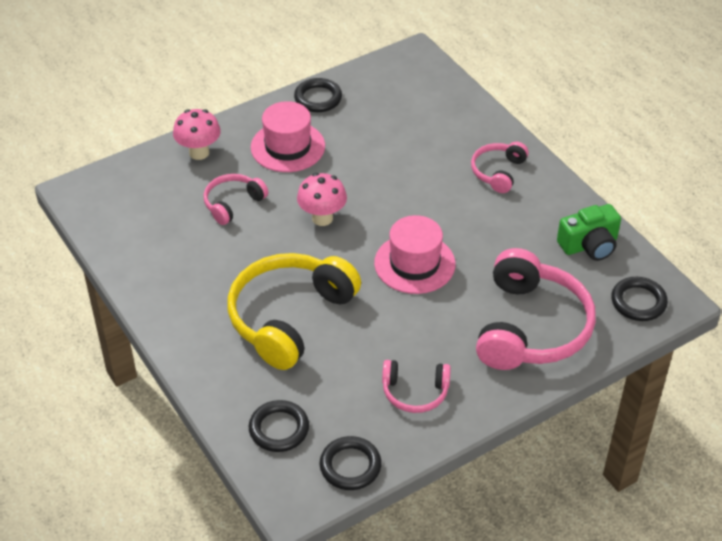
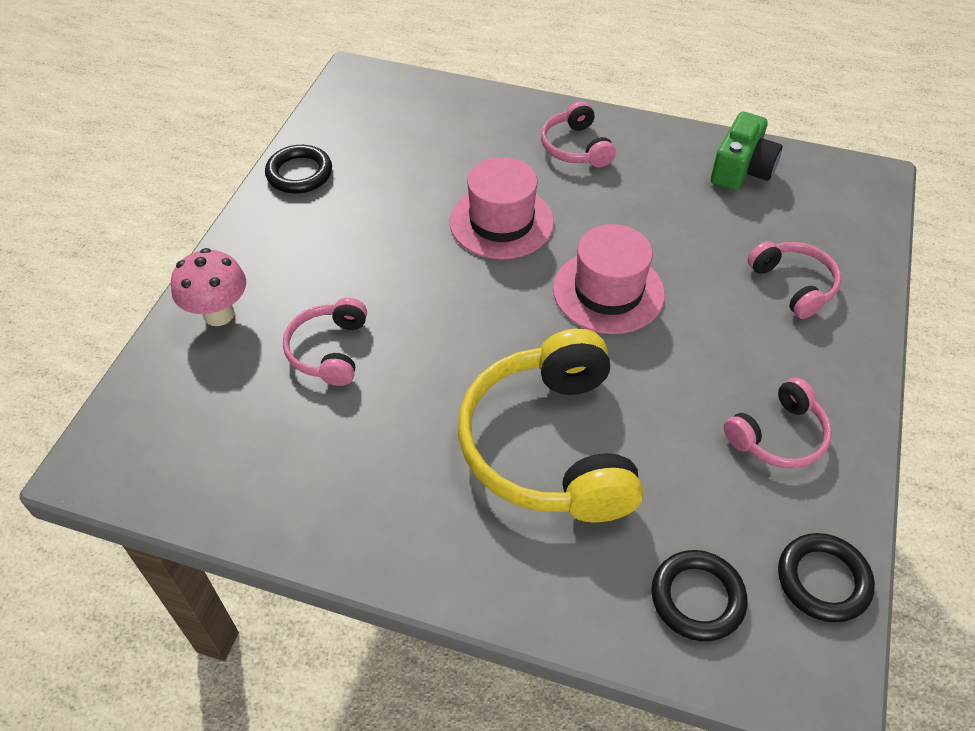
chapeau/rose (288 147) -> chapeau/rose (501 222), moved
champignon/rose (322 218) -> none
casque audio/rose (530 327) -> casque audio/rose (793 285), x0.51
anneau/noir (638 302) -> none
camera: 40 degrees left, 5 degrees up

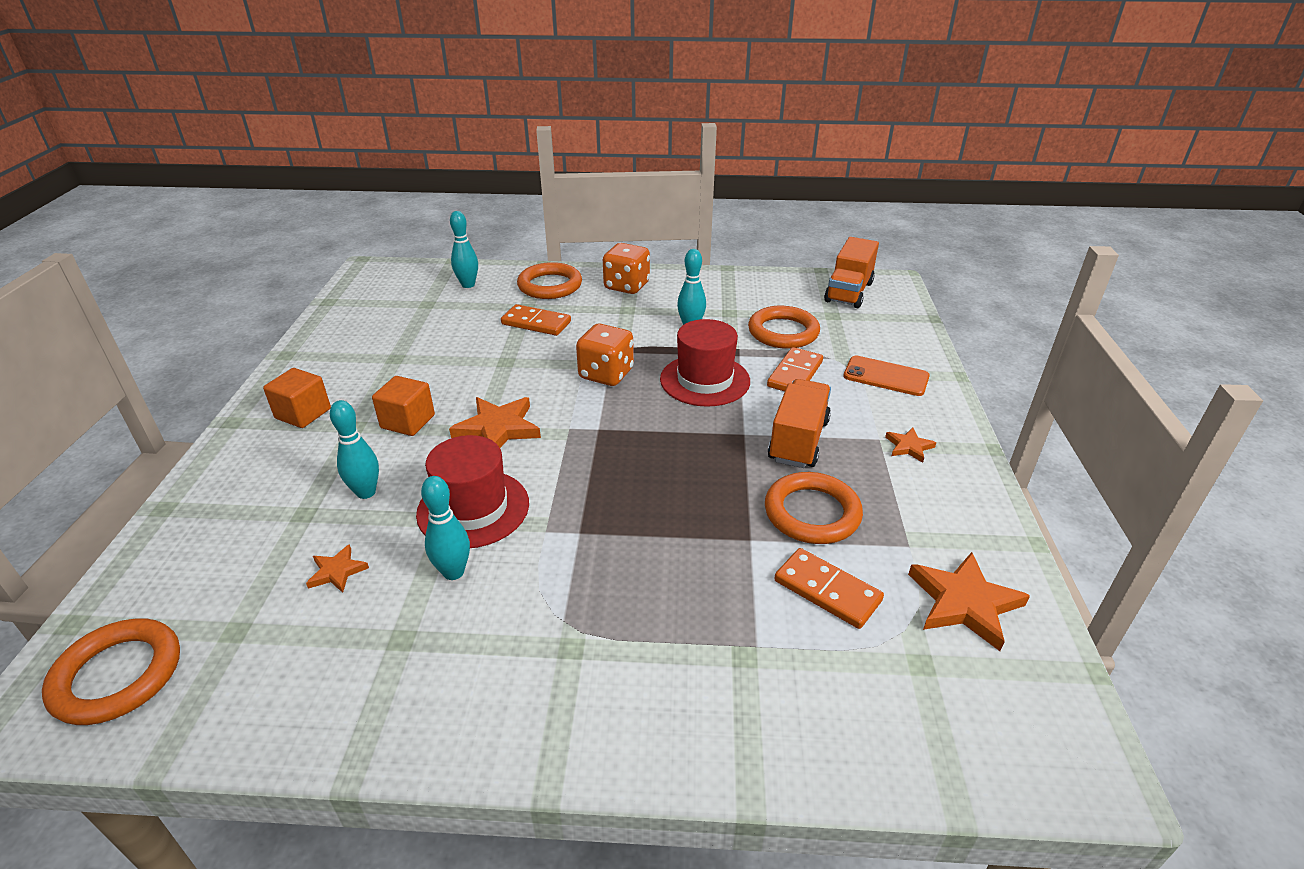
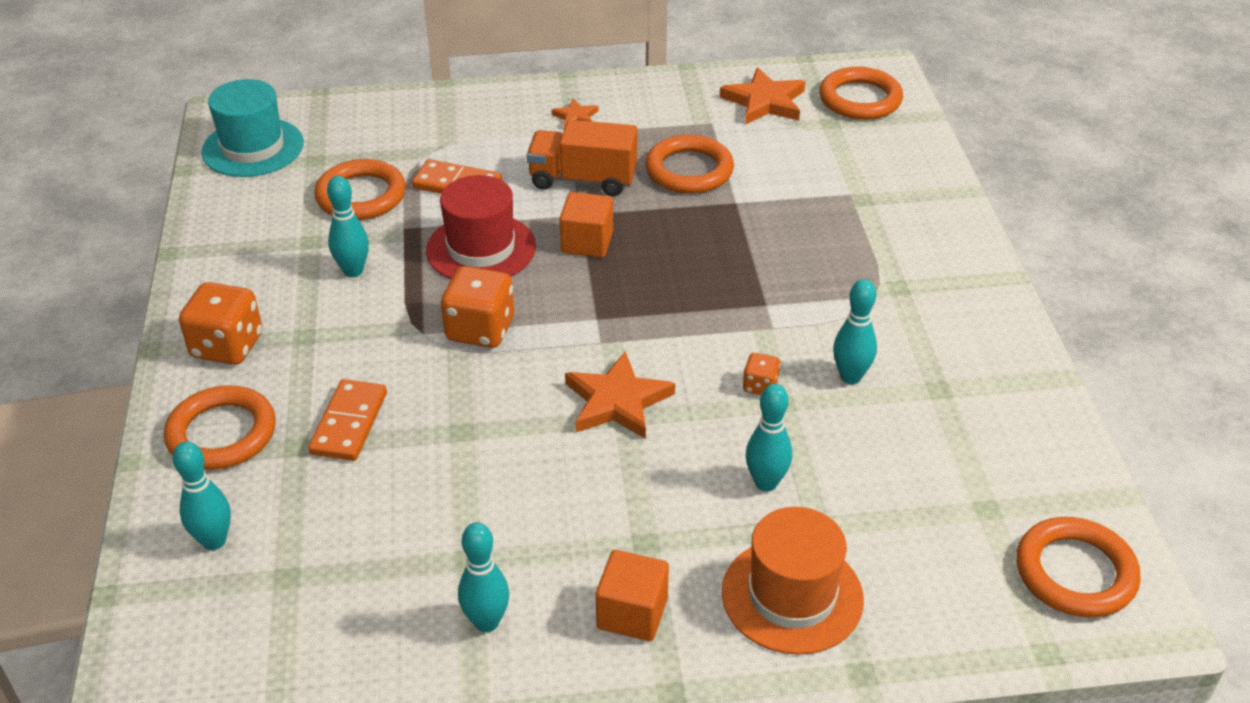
camion/orange (848 292) -> chapeau/turquoise (253 147)
téléphone/orange (886 376) -> none
cube/orange (408 421) -> cube/orange (587 242), moved
chapeau/rouge (473 508) -> dé/orange (760 386)
étoile/orange (337 571) -> none
domino/orange (827 590) -> none
none -> anneau/orange (860 99)
none -> chapeau/orange (792 596)
none -> quille/turquoise (486 622)
camera: 100 degrees left, 5 degrees up

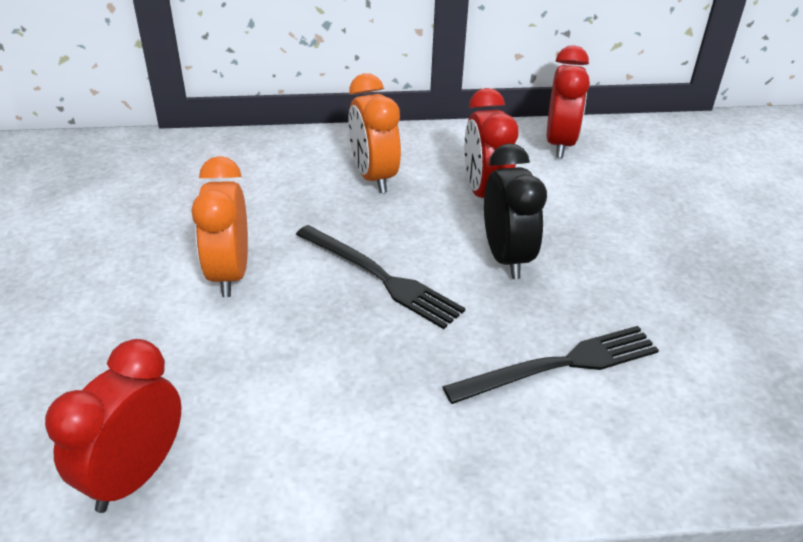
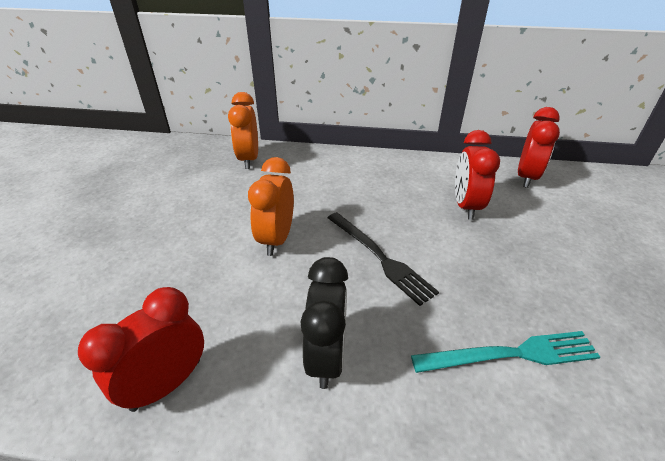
réveil/orange (373 177) -> réveil/orange (248 159), moved
réveil/noir (506 257) -> réveil/noir (327 357), moved
fourchette/noir (560 365) -> fourchette/turquoise (511 354)
camera: 15 degrees right, 0 degrees up

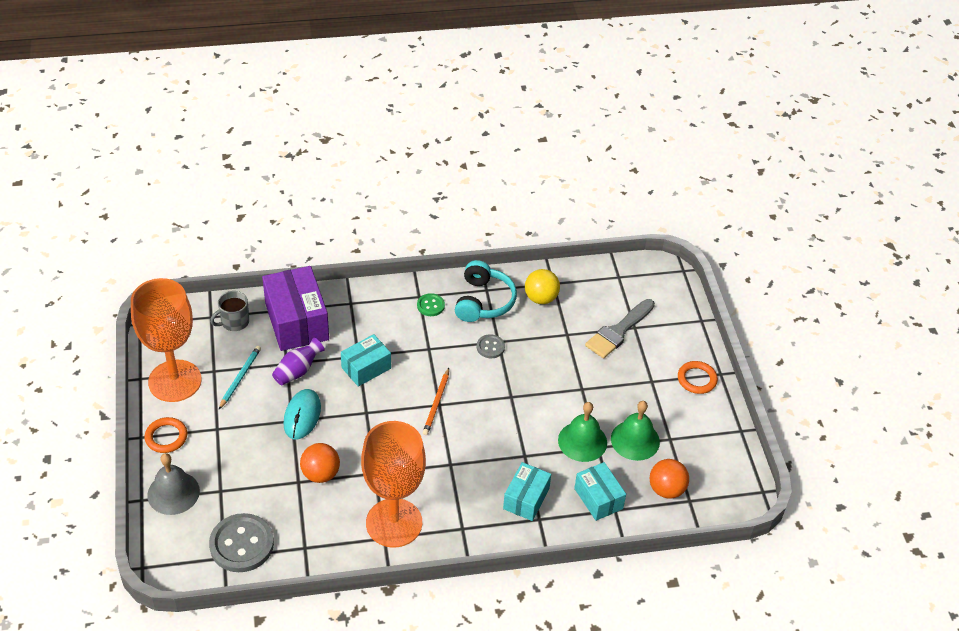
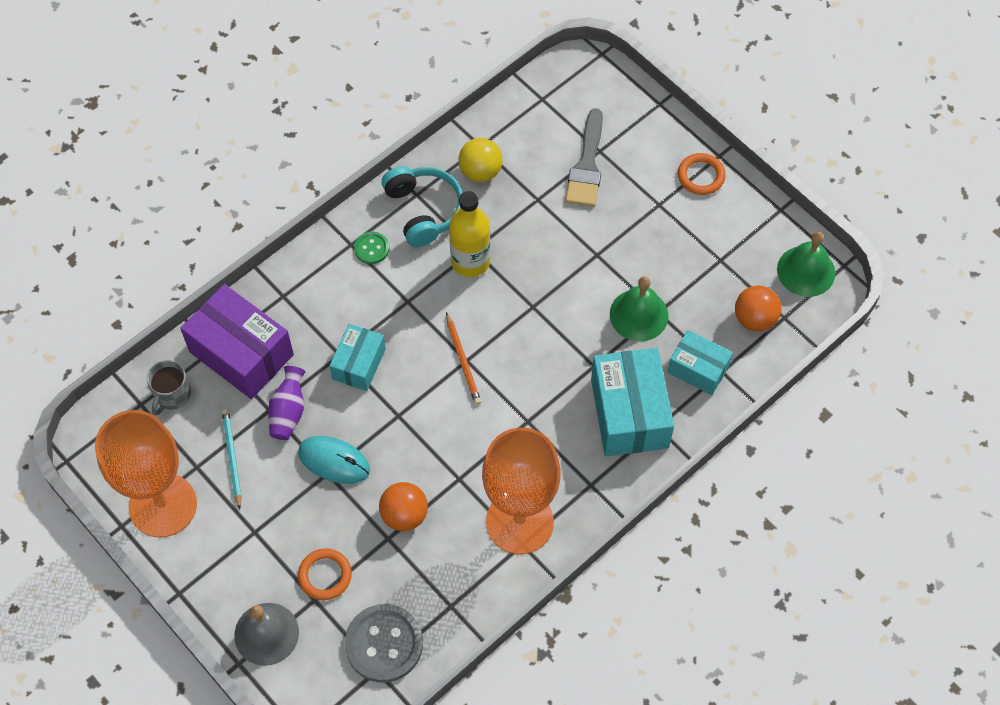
bouton/gris (490 347) -> bouteille/jaune (470 261)
souris/turquoise (302 416) -> souris/turquoise (334 461), 45 degrees counterclockwise
cloche/vert (635 440) -> cloche/vert (806 271), moved
anneau/orange (166 437) -> anneau/orange (325 575), moved
boîte/turquoise (526 499) -> boîte/turquoise (629 413), x1.69
camera: 30 degrees left, 15 degrees up

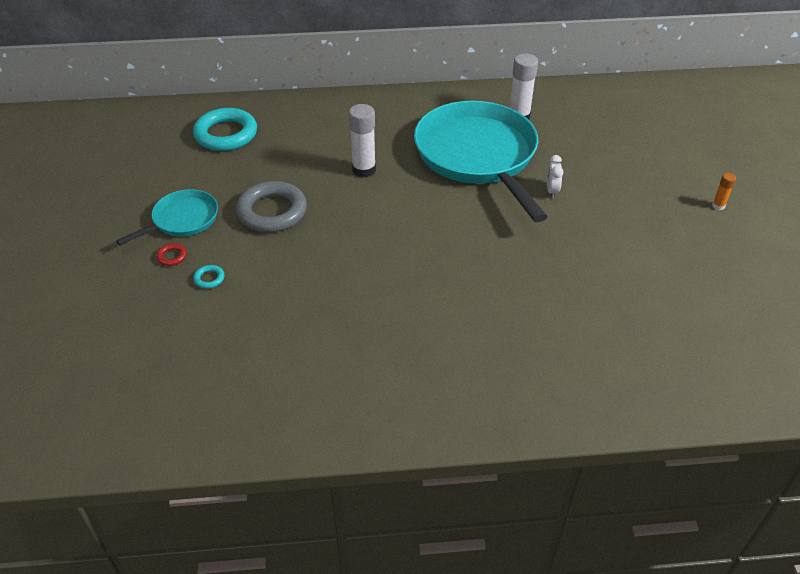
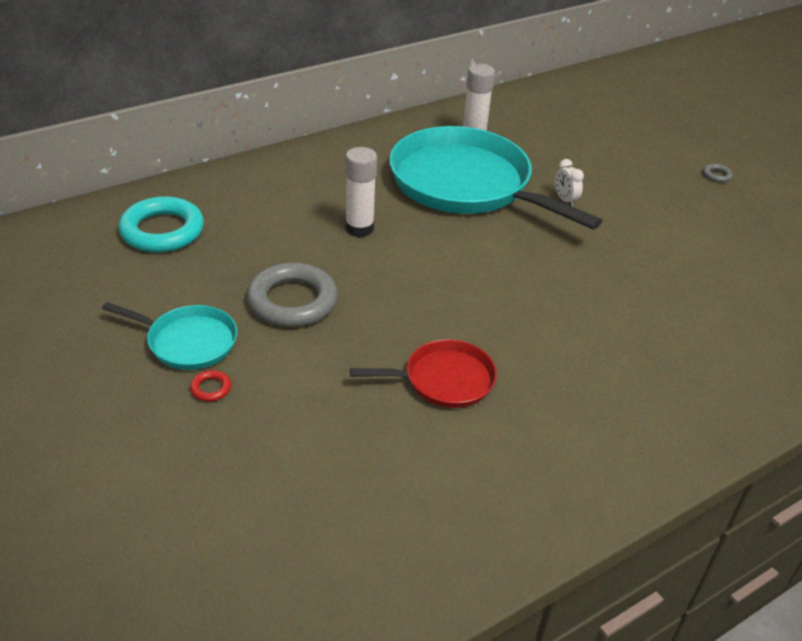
bâton de colle/orange (718 206) -> anneau/gris (716 175)
poêle/turquoise (182 219) -> poêle/turquoise (188 342), 90 degrees clockwise
anneau/turquoise (209 279) -> none
none -> poêle/rouge (444 380)
camera: 30 degrees left, 5 degrees down

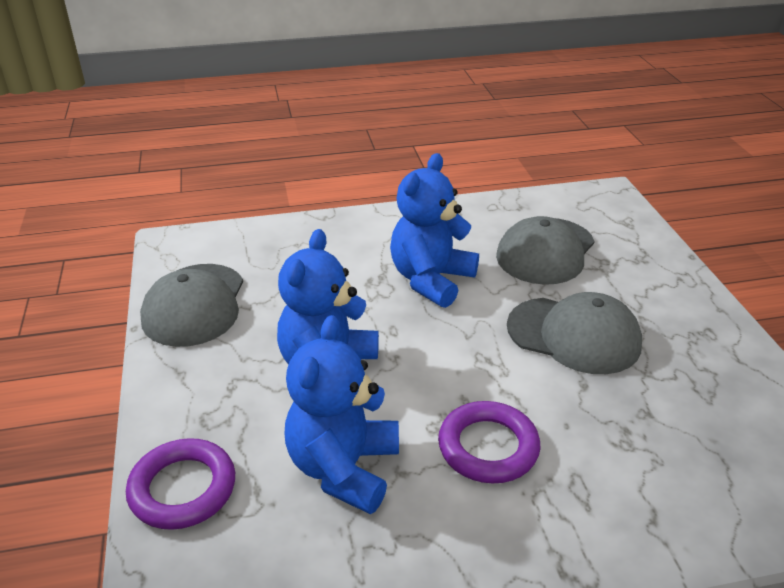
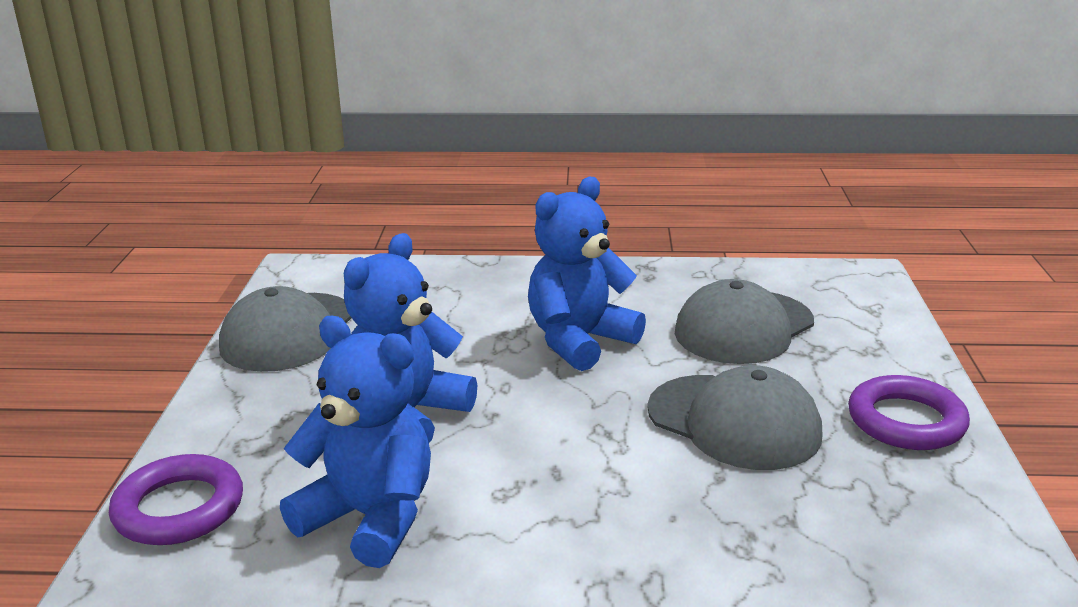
ours en peluche/bleu (343 468) -> ours en peluche/bleu (370 518), 90 degrees clockwise
anneau/violet (488 447) -> anneau/violet (906 421), moved
camera: 15 degrees right, 10 degrees down

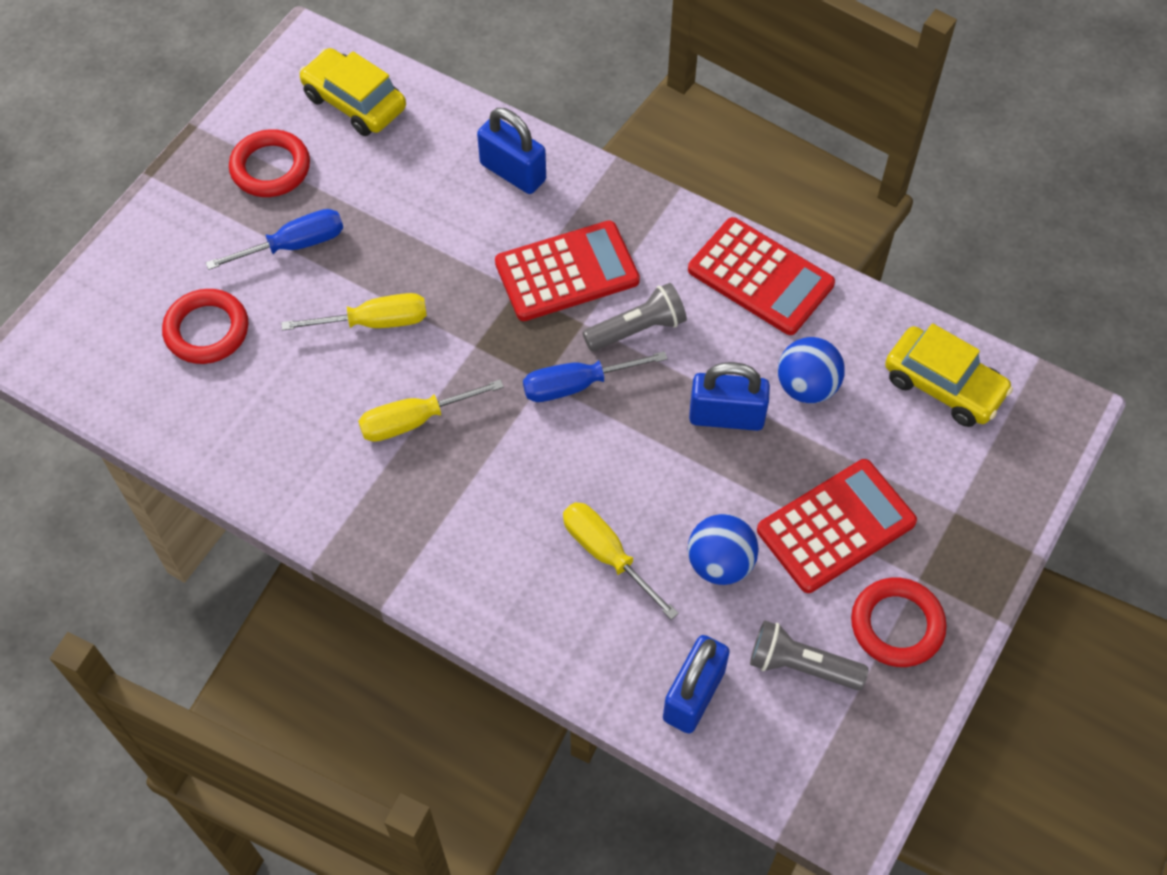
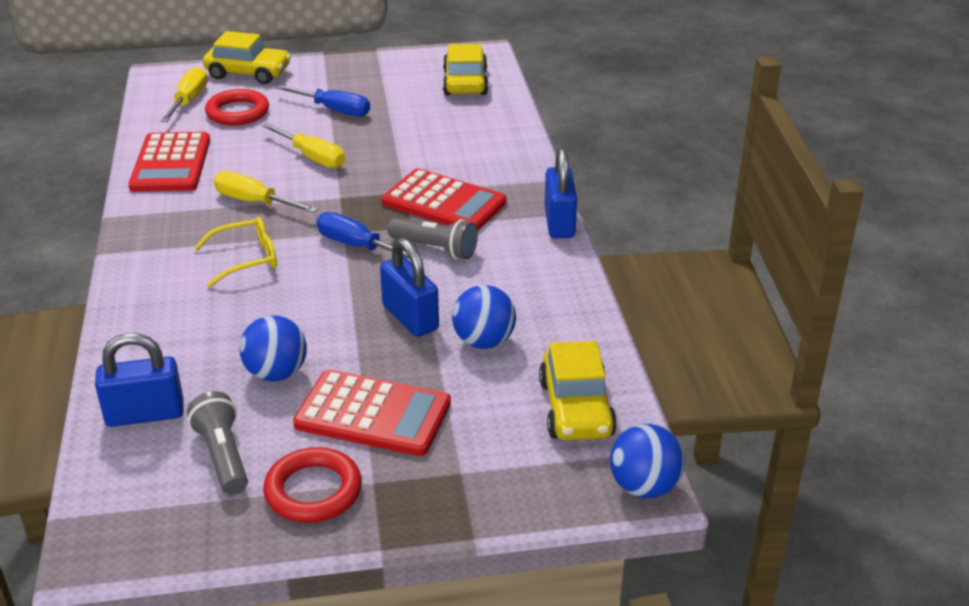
cadenas/bleu (513 172) -> cadenas/bleu (559 223), moved
anneau/rouge (270 168) -> none
calculatrice/rouge (760 277) -> calculatrice/rouge (171 164), moved
tournevis/jaune (607 555) -> tournevis/jaune (188 101), moved
none -> voiture/jaune (248 73)
none -> lunettes/jaune (247 259)
none -> balle/bleu (644 487)
camera: 50 degrees right, 25 degrees down

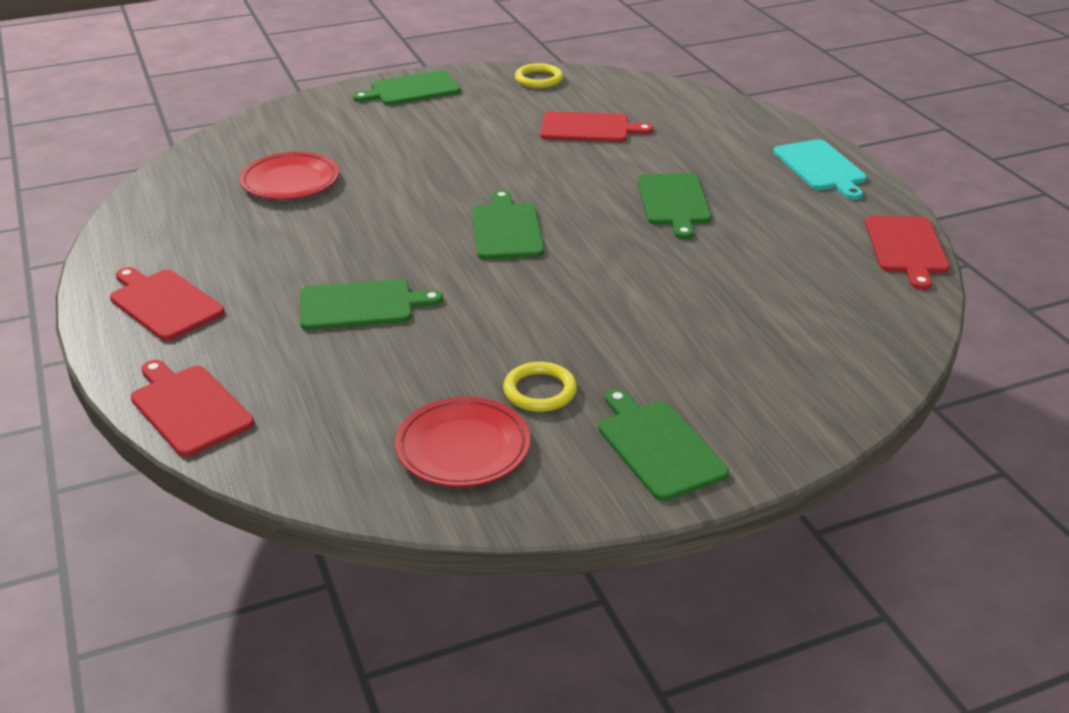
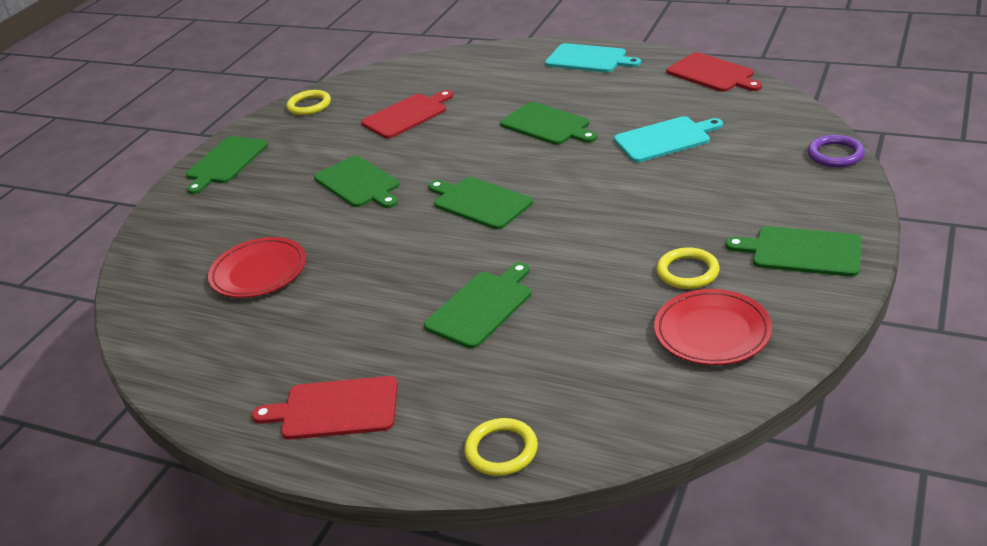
planche à découper/rouge (189 408) -> anneau/jaune (501 450)
none -> planche à découper/turquoise (665 139)
none -> anneau/violet (835 154)
none -> planche à découper/vert (359 183)
camera: 40 degrees left, 0 degrees up

